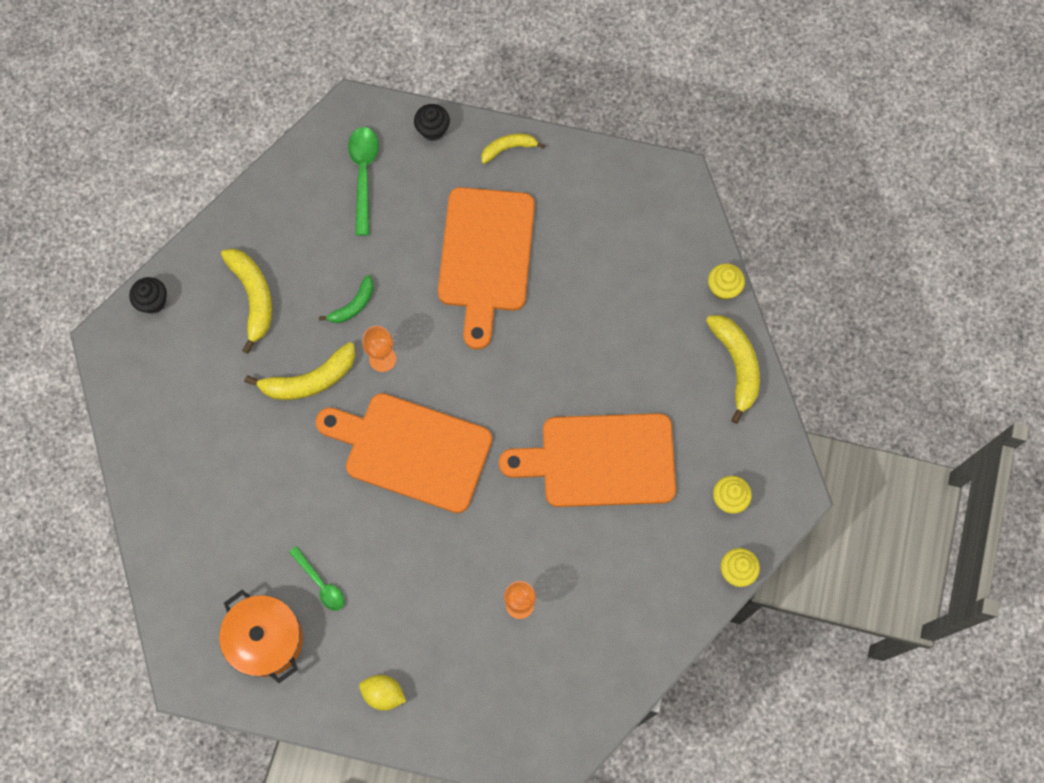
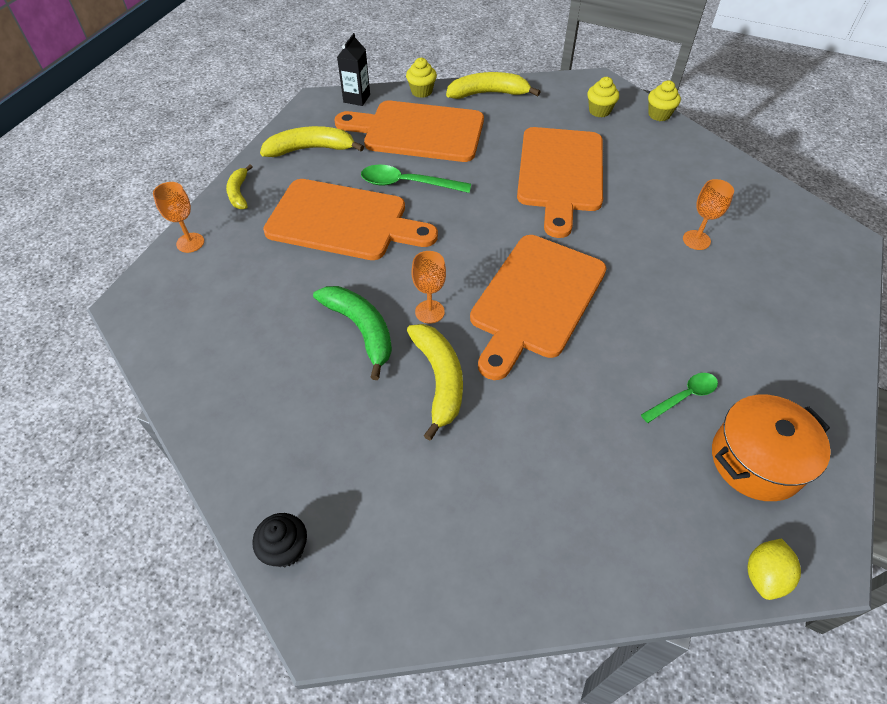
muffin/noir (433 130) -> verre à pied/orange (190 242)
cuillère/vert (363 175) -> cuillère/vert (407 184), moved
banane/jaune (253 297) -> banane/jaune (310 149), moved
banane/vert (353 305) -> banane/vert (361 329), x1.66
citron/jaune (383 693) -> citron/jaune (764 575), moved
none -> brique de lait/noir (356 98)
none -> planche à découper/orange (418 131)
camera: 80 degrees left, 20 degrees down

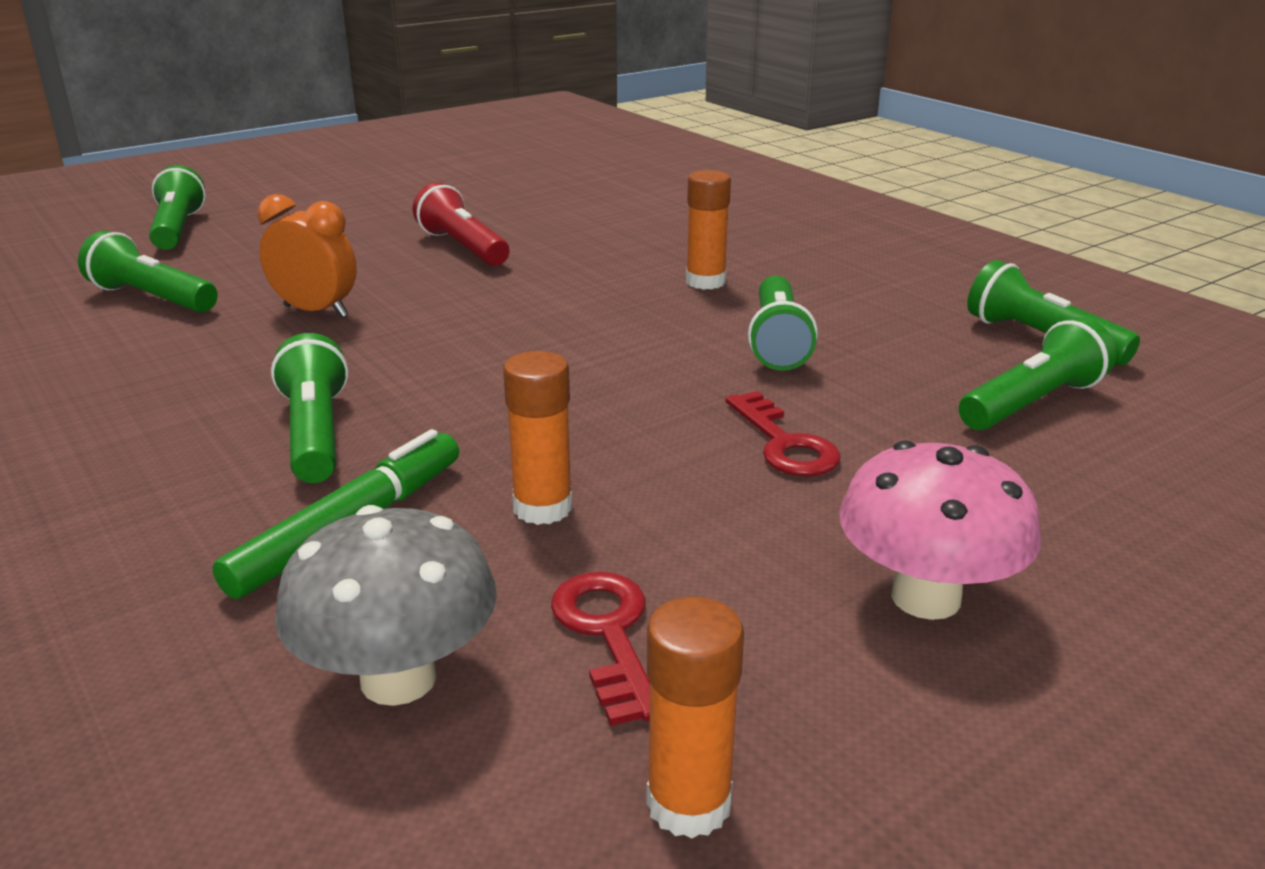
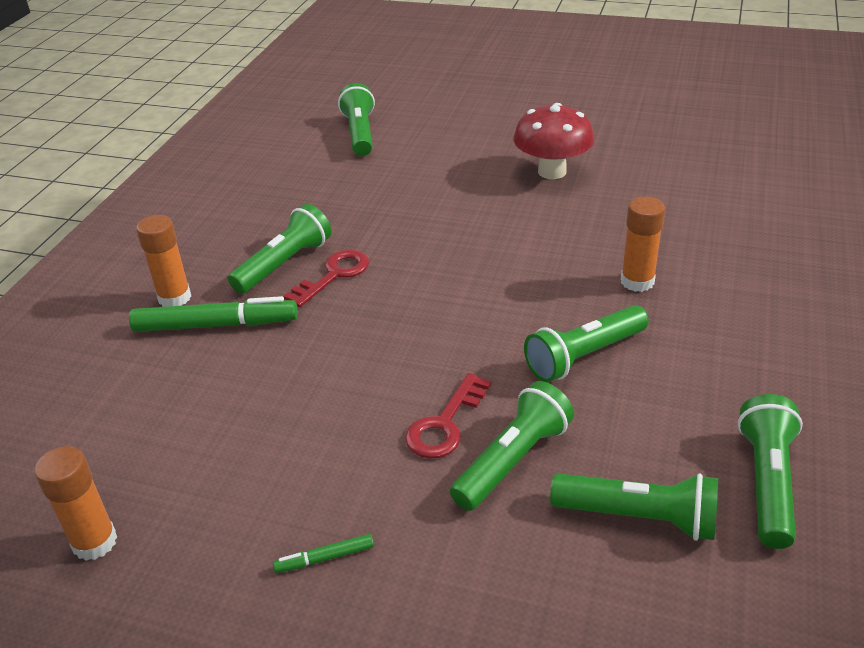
lampe de poche/vert (178 229) -> lampe de poche/vert (512 460), moved
lampe de poche/rouge (463 247) -> champignon/rouge (552 171)
réveil/orange (316 311) -> none
bâton de colle/orange (542 508) -> bâton de colle/orange (174 298), moved
champignon/rose (925 597) -> feutre/vert (325 558)
champignon/gris (398 678) -> none
clé/rouge (607 634) -> clé/rouge (334 275), moved
camera: 55 degrees right, 10 degrees up

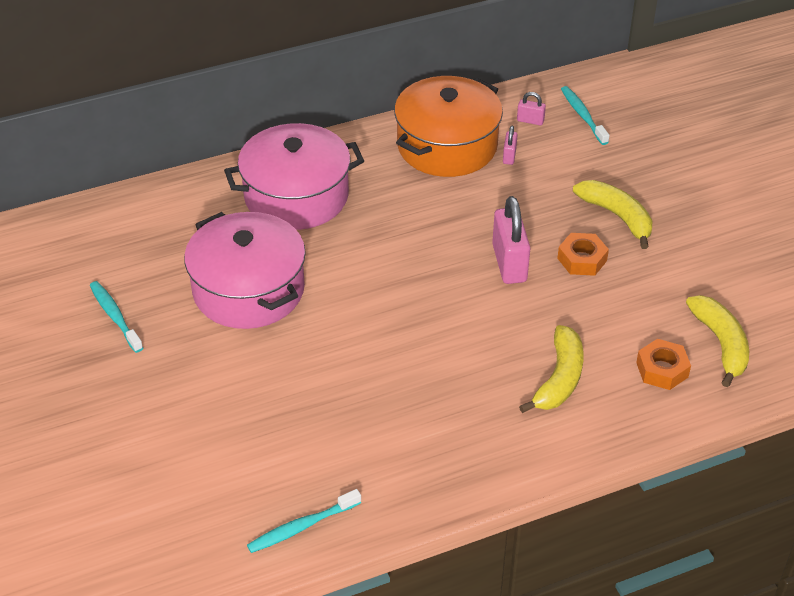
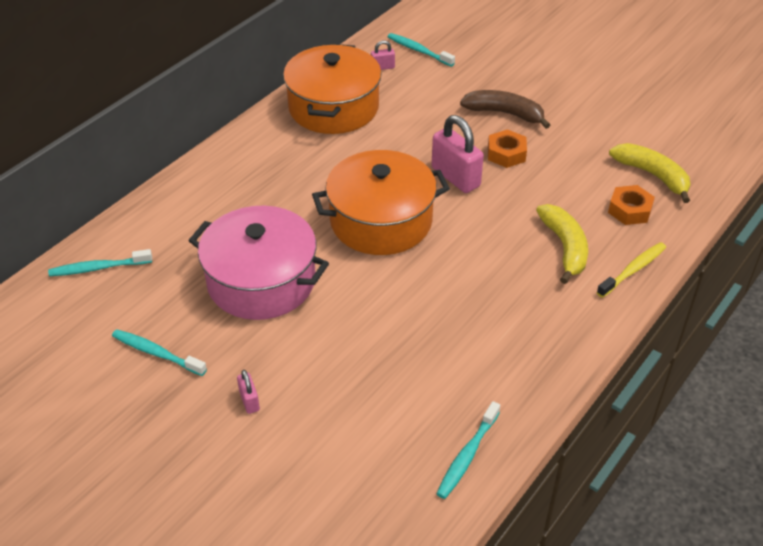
marmite/rose (296 196) -> none
cadenas/rose (509 156) -> cadenas/rose (249 401), moved
banane/jaune (617 216) -> banane/marron (505 113)
none -> marmite/orange (381 221)
none -> brosse à dents/jaune (633 270)
none -> brosse à dents/turquoise (98 268)
camera: 30 degrees left, 0 degrees up

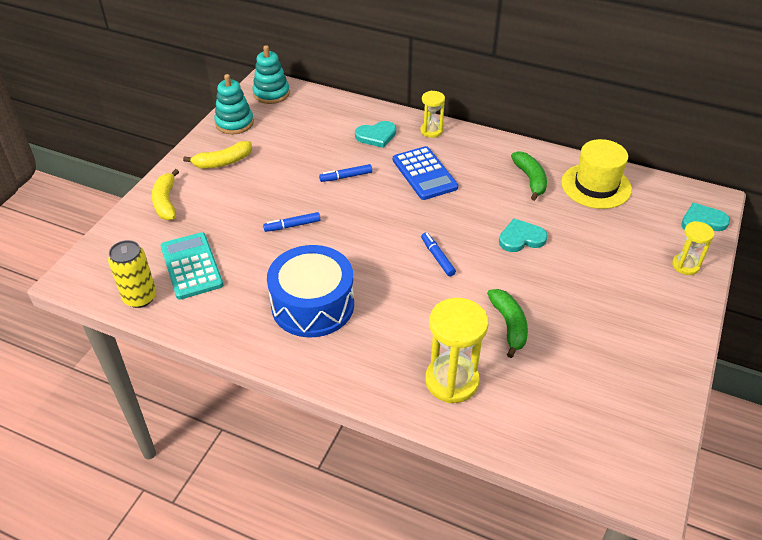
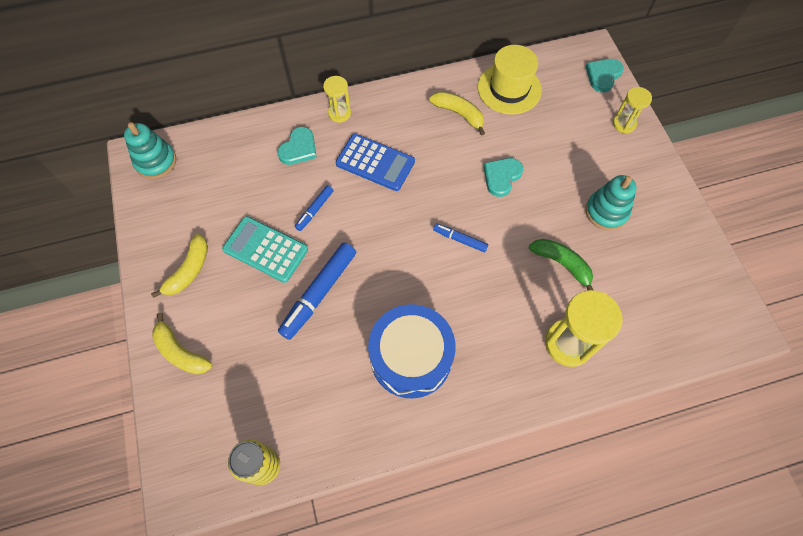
jouet à empiler/turquoise (234 123) -> jouet à empiler/turquoise (606 212), moved
banane/vert (530 179) -> banane/jaune (459 114)
feutre/bleu (292 226) -> feutre/bleu (319 293), x1.89
calculatrice/turquoise (191 266) -> calculatrice/turquoise (265 249), moved
camera: 40 degrees left, 20 degrees up

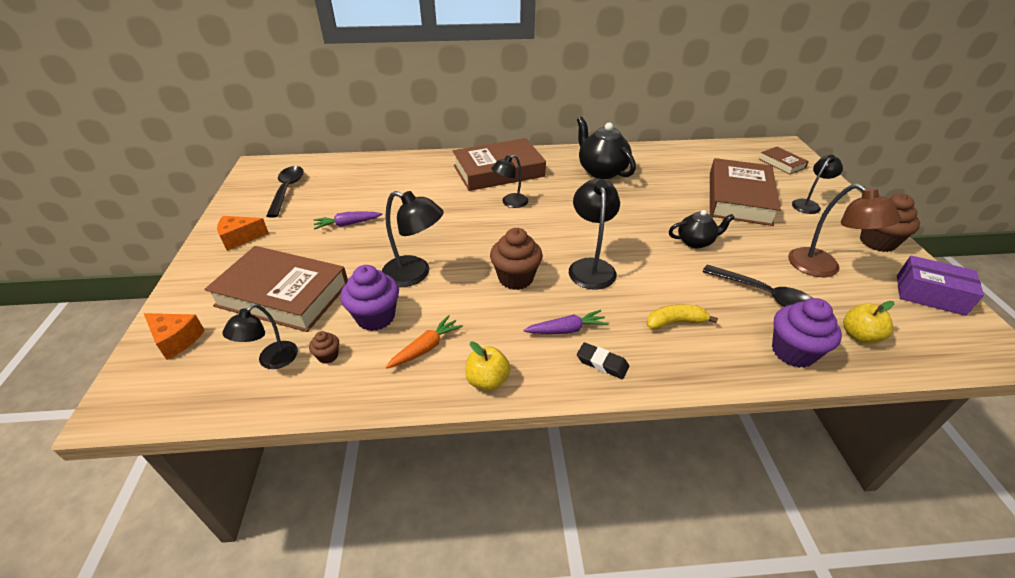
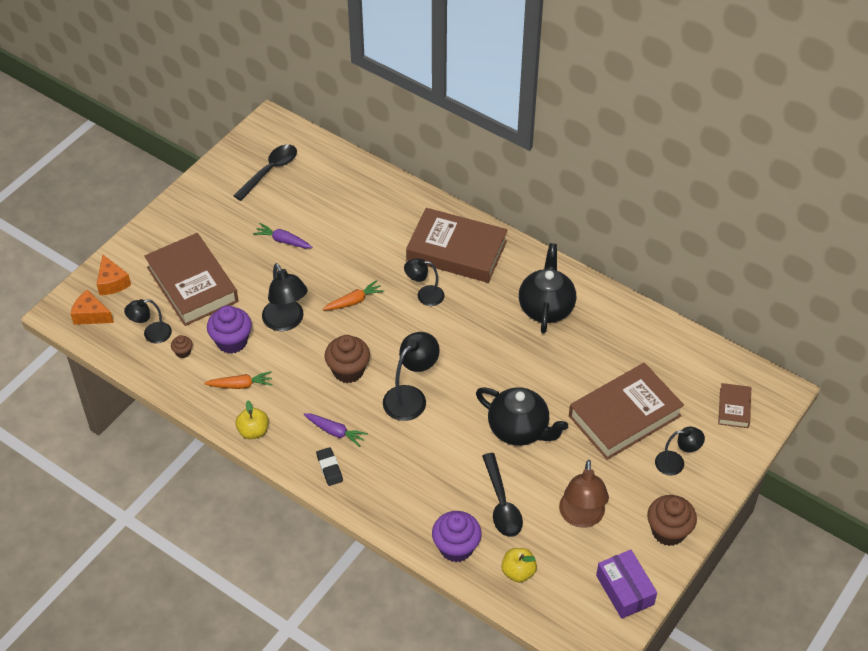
théière/noir (695 242) -> théière/noir (519 430), x1.64
fromage/orange (240 238) -> fromage/orange (91 315), moved
banane/jaune (675 322) -> none
none -> carotte/orange (353 301)
camera: 40 degrees right, 10 degrees up

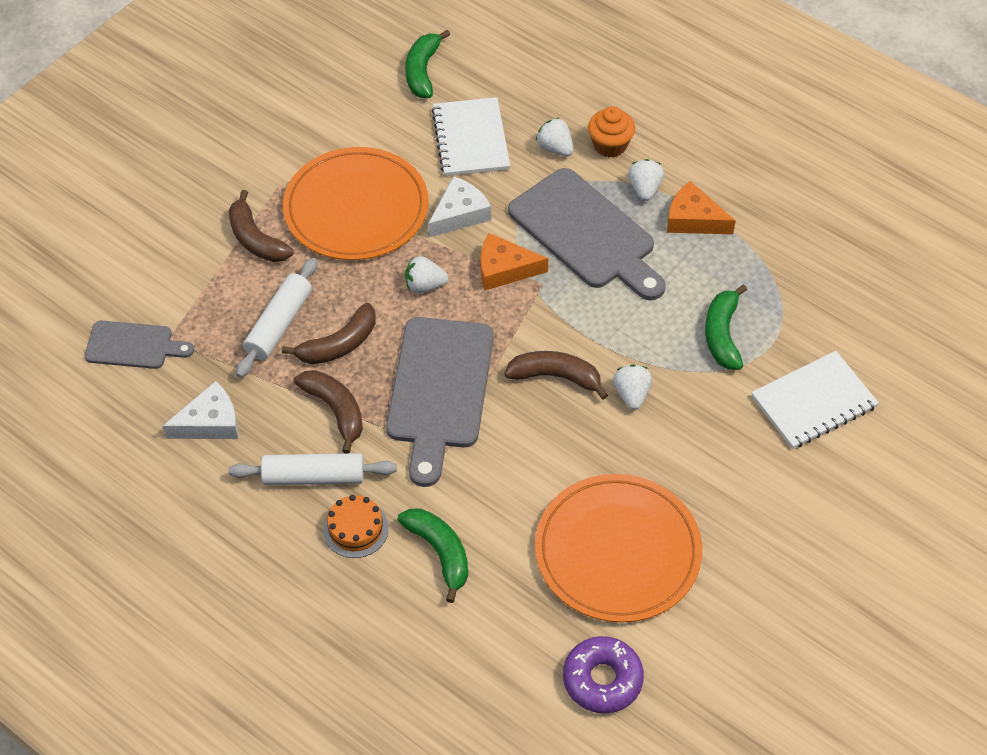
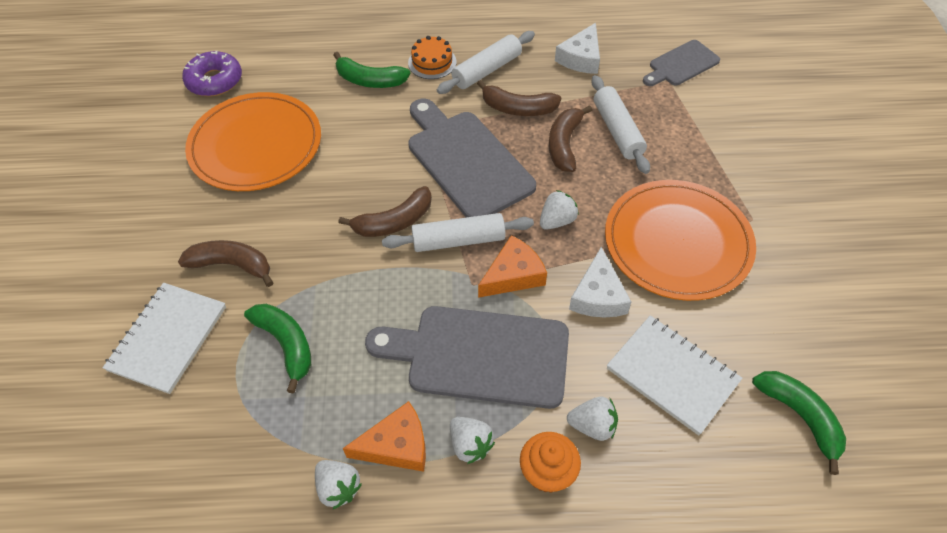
banane/marron (255 239) -> banane/marron (232 265), moved
fraise/blanc (631 394) -> fraise/blanc (338 488), moved
none -> rouleau à pâtisserie/blanc (458 240)
camera: 140 degrees right, 0 degrees up

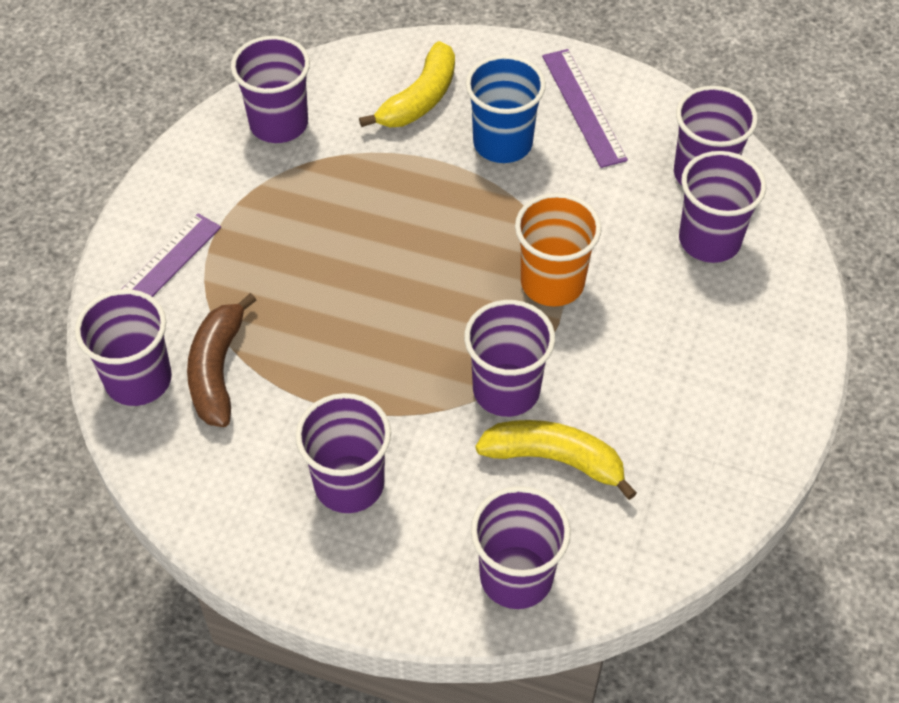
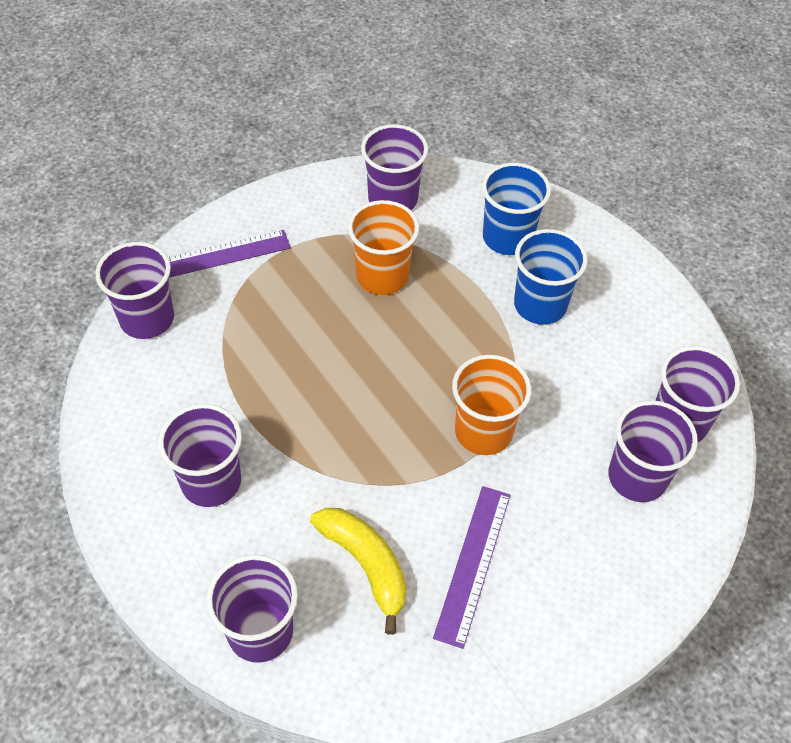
banane/jaune (420 99) -> gobelet/bleu (507 238)
règle/violet (583 107) -> règle/violet (473 564), moved
banane/marron (217 370) -> none
gobelet/violet (506 390) -> none
none -> gobelet/orange (382 276)
camera: 35 degrees right, 0 degrees up

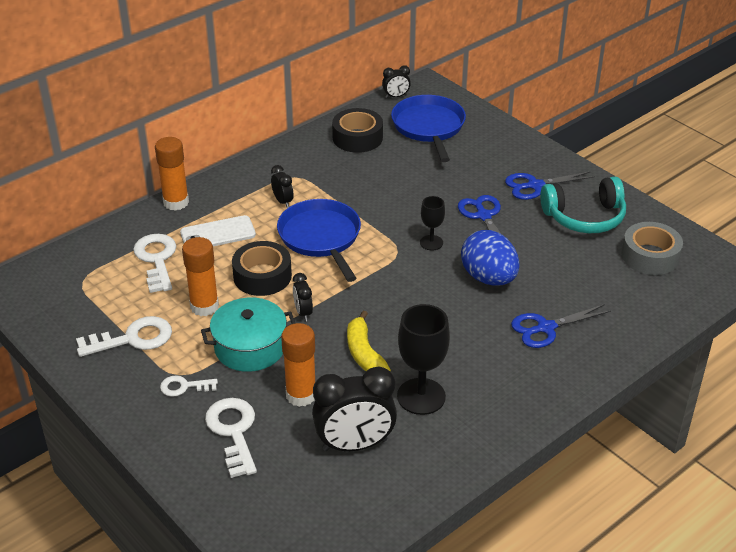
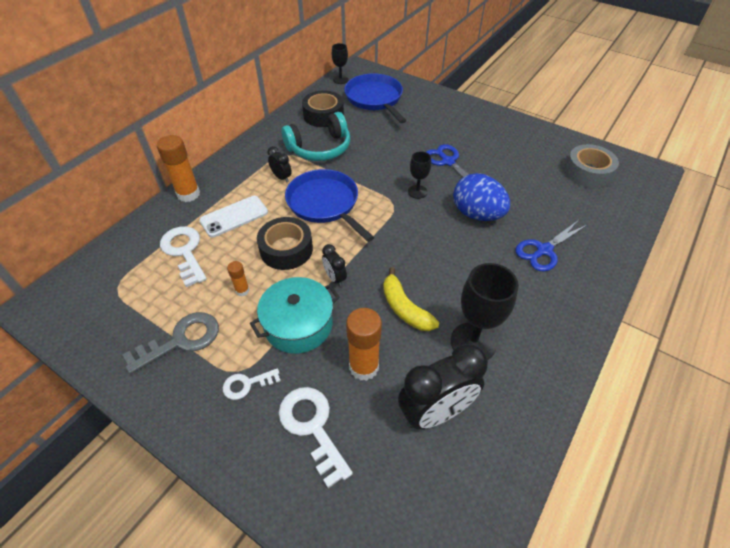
réveil/noir (396 96) -> verre à pied/noir (340 80)
ciseaux/bleu (535 185) -> none
casque audio/turquoise (584 217) -> casque audio/turquoise (320 148), moved
bâton de colle/orange (204 306) -> bâton de colle/orange (242 290), x0.52
clé/blanc (133 339) -> clé/gris (181 340)
camera: 15 degrees left, 10 degrees up

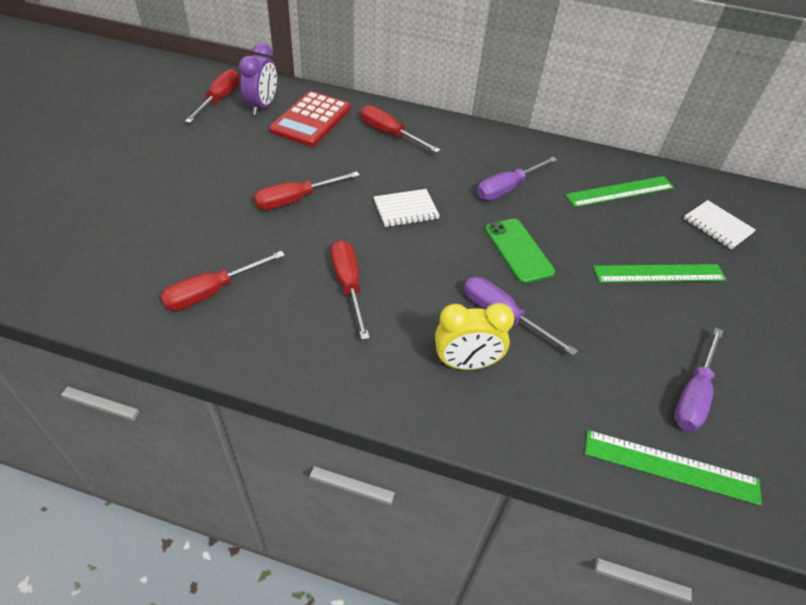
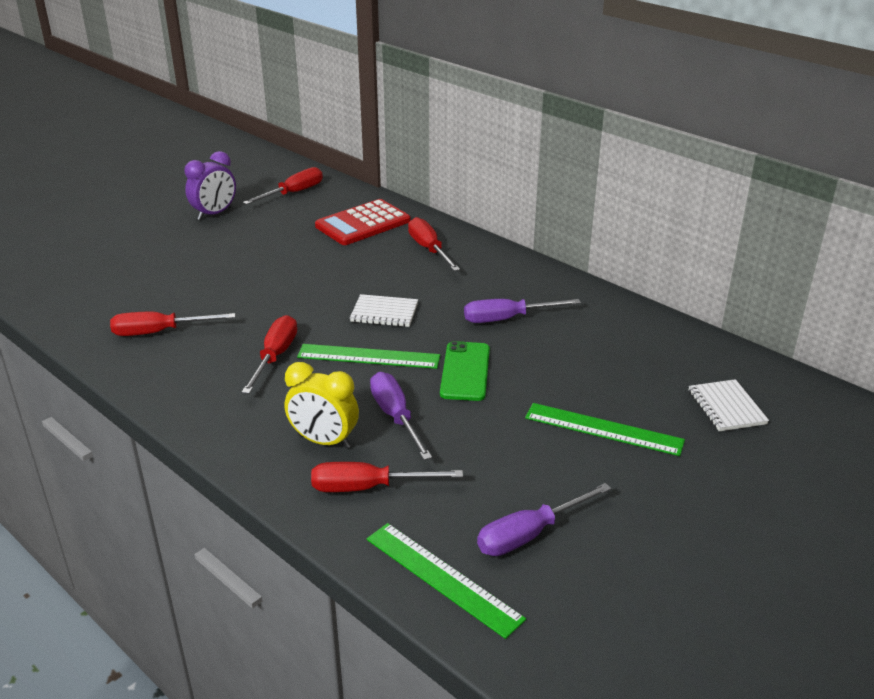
réveil/violet (262 106) -> réveil/violet (214 214), moved
tournevis/rouge (296 200) -> tournevis/rouge (368 487), moved
règle/vert (620 191) -> règle/vert (368 356), moved
camera: 30 degrees right, 15 degrees down

